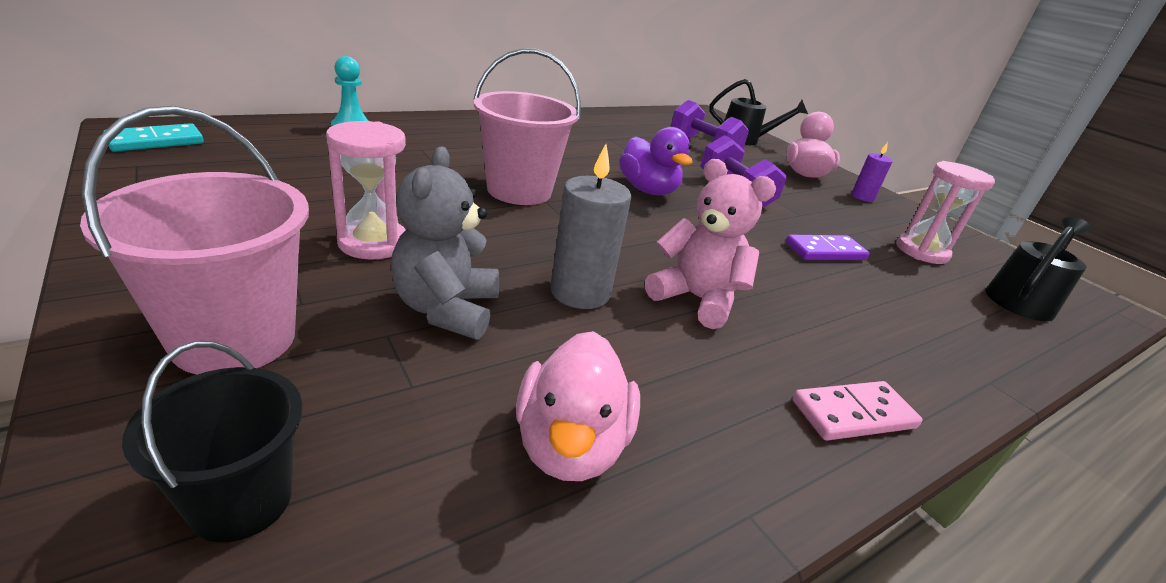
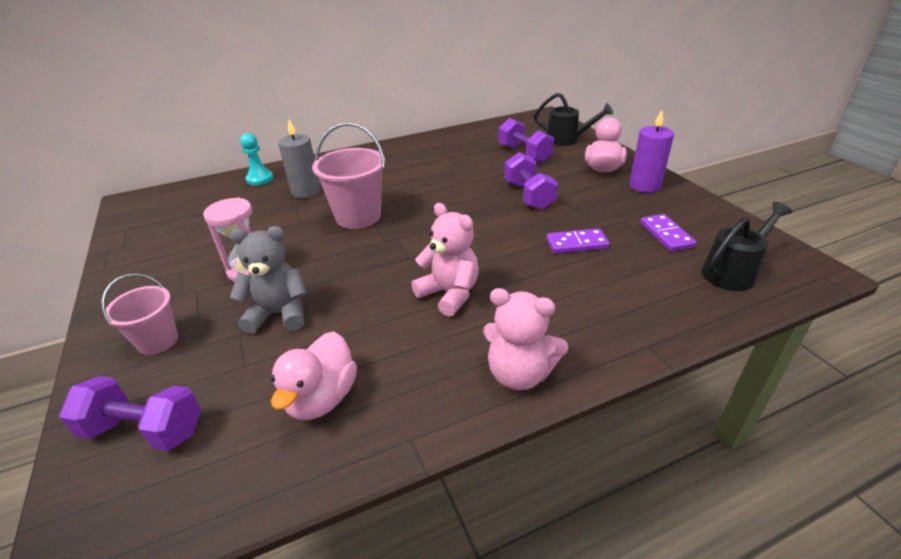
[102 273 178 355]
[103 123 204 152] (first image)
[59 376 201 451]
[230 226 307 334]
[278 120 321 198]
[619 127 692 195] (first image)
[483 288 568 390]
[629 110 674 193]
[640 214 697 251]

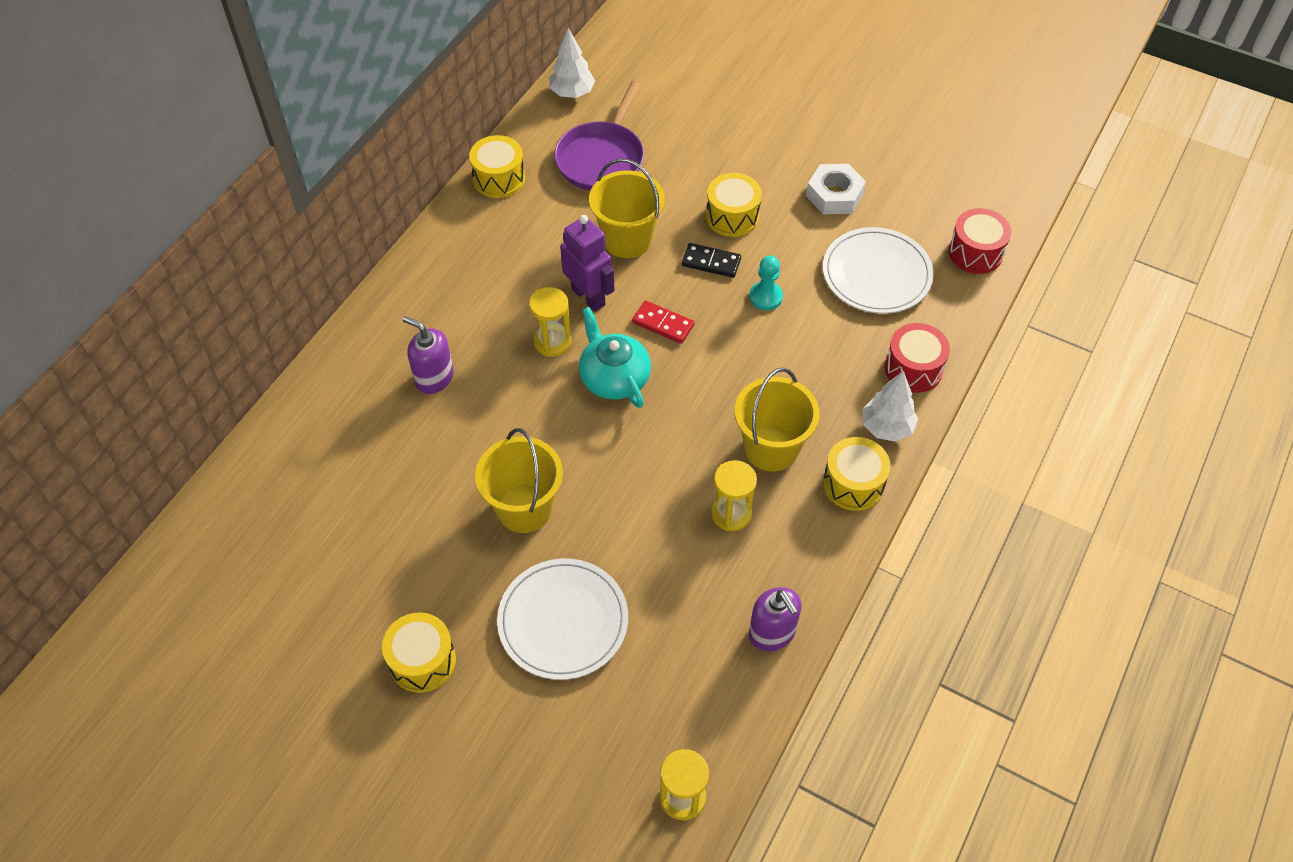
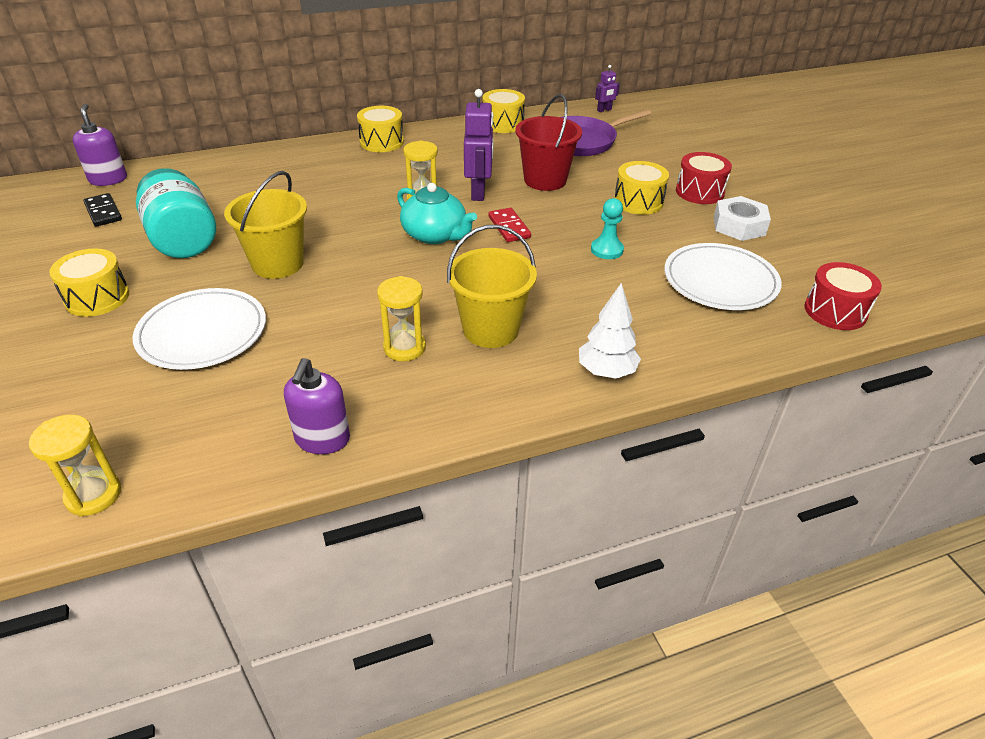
[73 104 127 186]
[595 65 620 112]
[397 183 477 244]
[515 94 582 191]
[83 193 122 227]
[357 106 404 152]
[676 152 732 204]
[136 168 216 258]

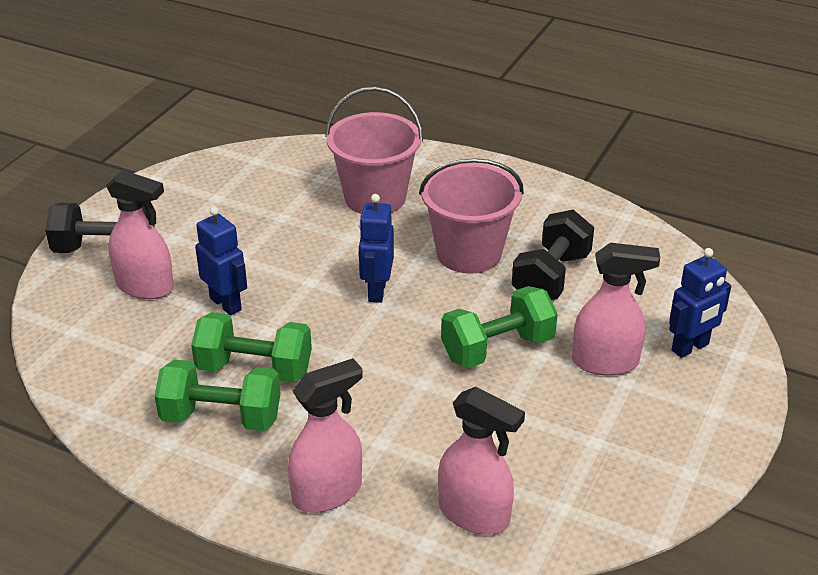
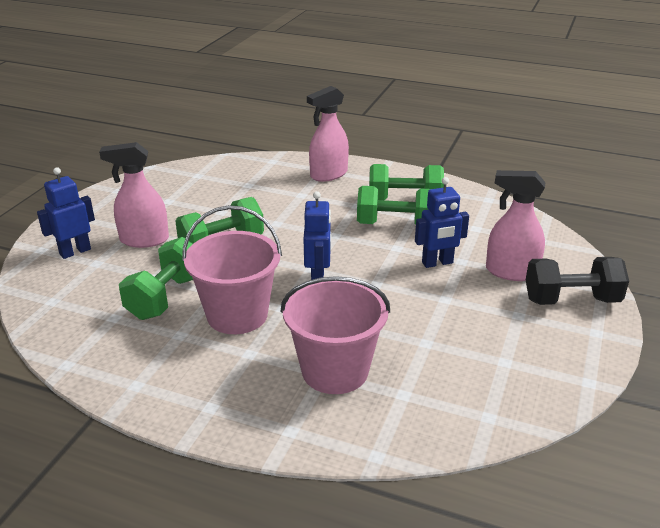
[415 177 469 268]
[438 387 525 535] (first image)
[119 237 193 320]

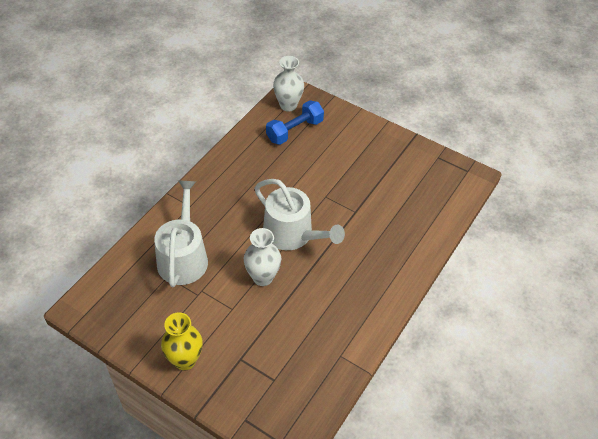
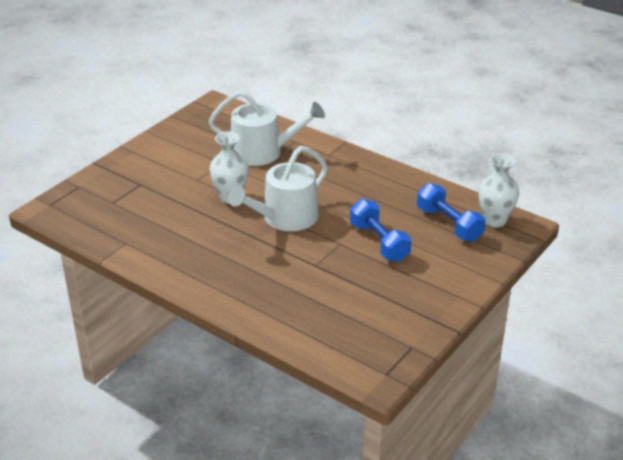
[161 312 202 371] (first image)
[350 199 412 262]

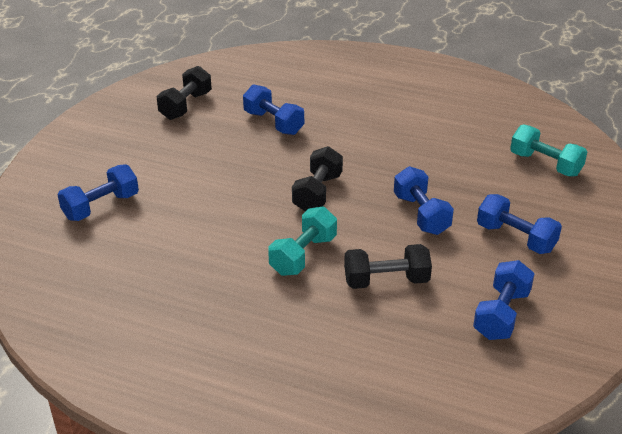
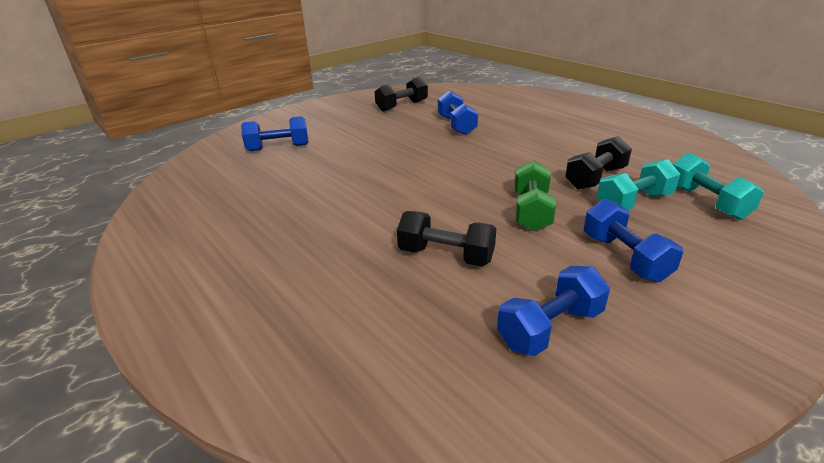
[597 159 681 210]
[565 136 632 190]
[514 160 556 231]

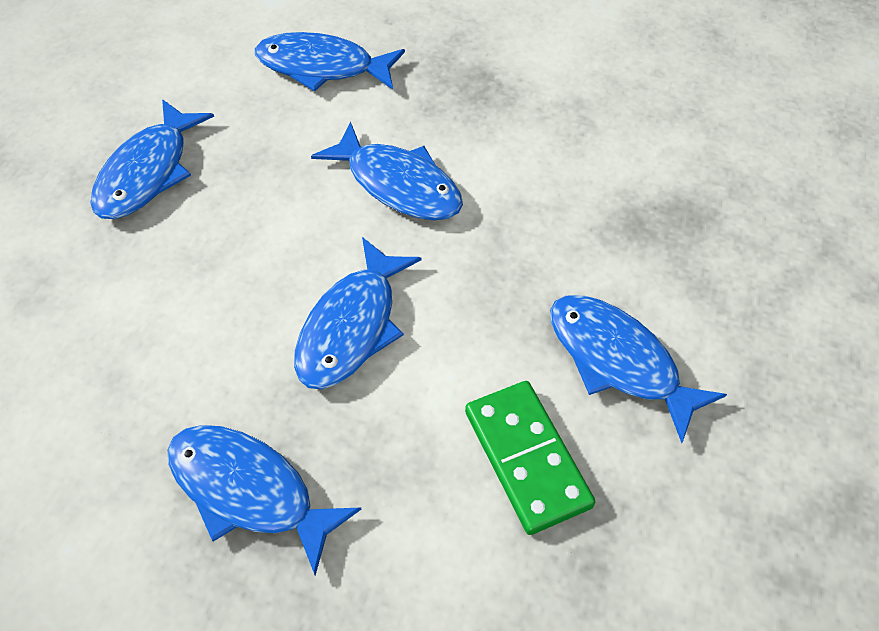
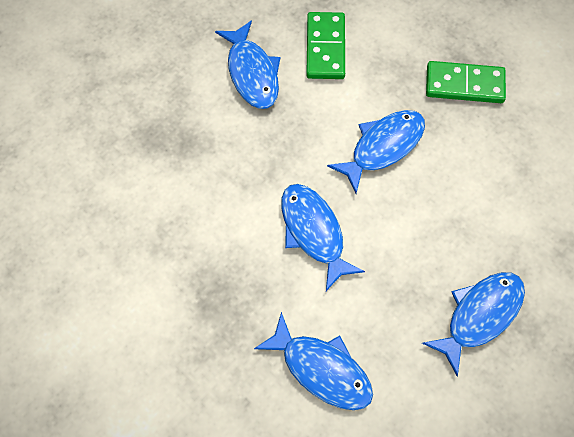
[426 61 506 103]

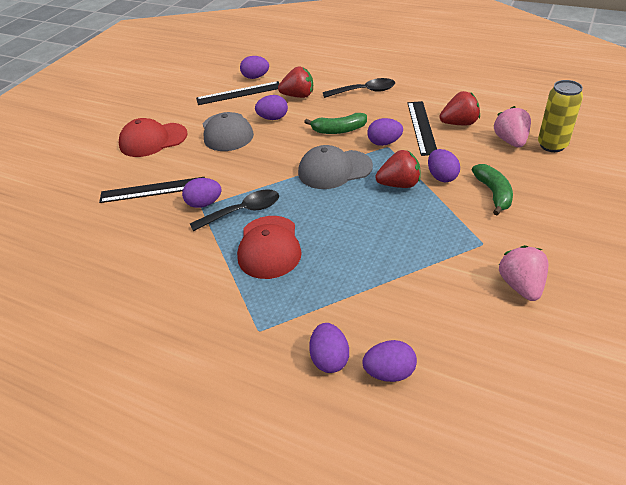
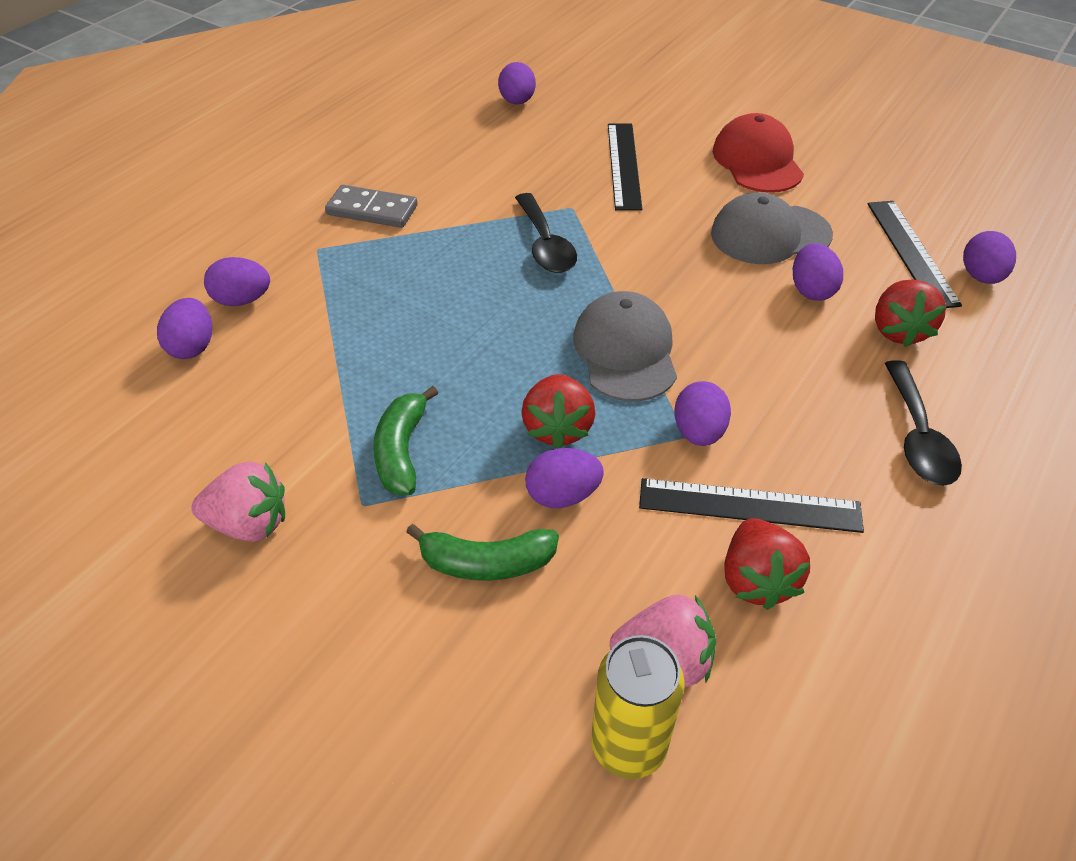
[498 62 536 105]
[237 216 302 279] (first image)
[373 386 438 495]
[325 185 418 228]

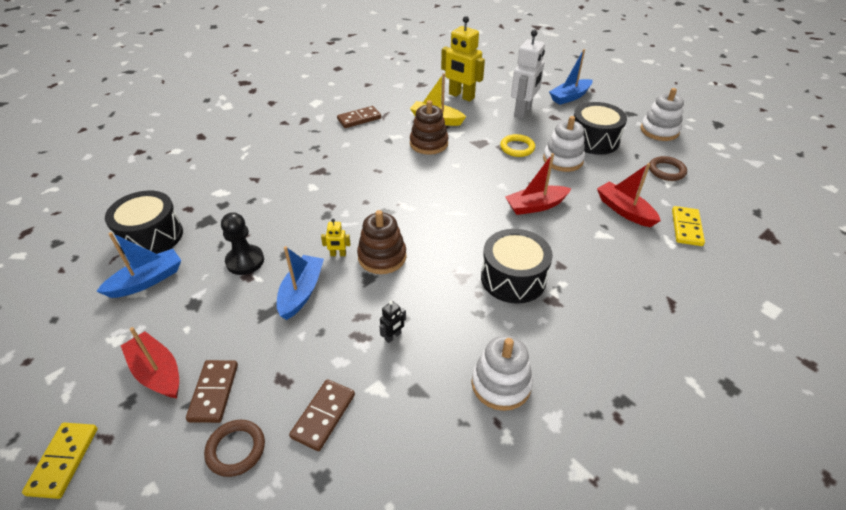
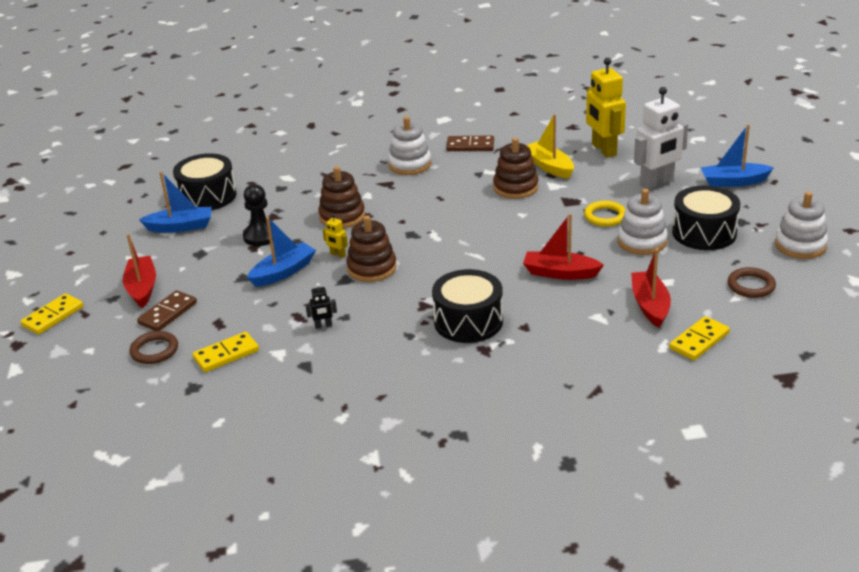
[192 332 259 372]
[388 116 431 175]
[318 166 365 228]

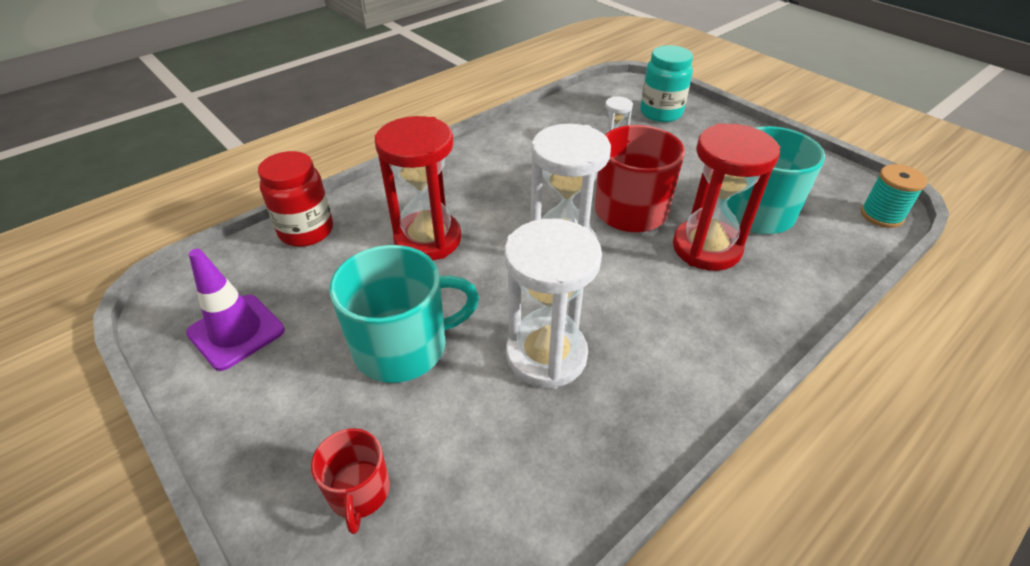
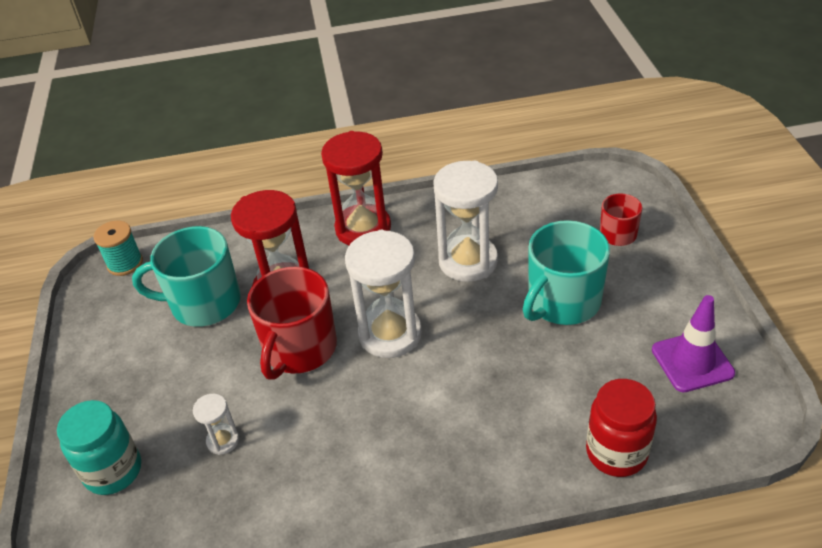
[523 220 610 325]
[321 131 391 245]

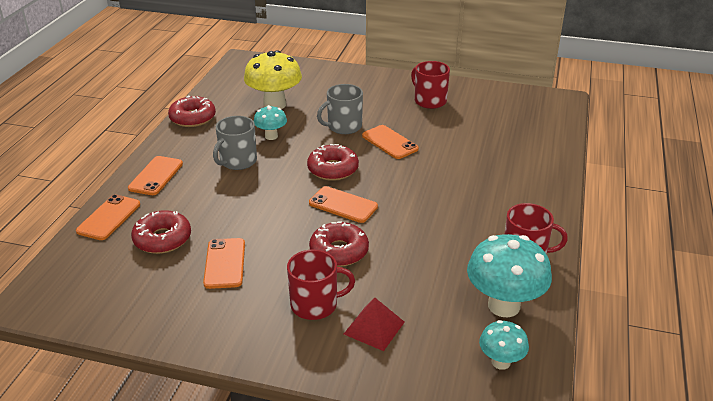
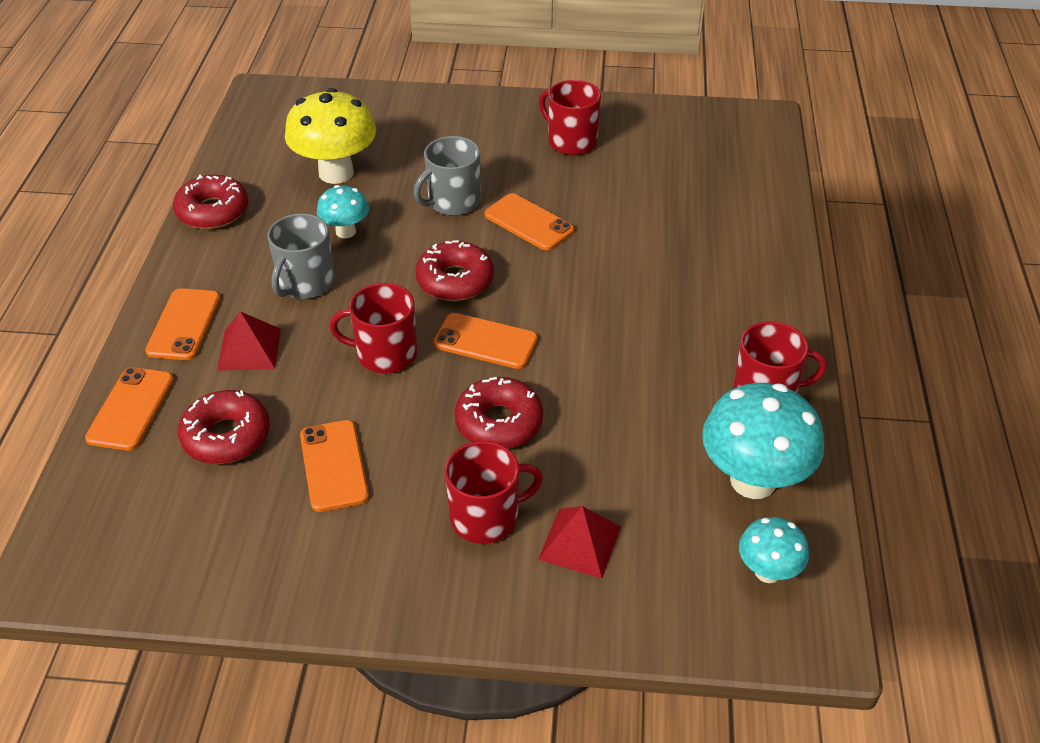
[217 311 281 371]
[330 283 417 374]

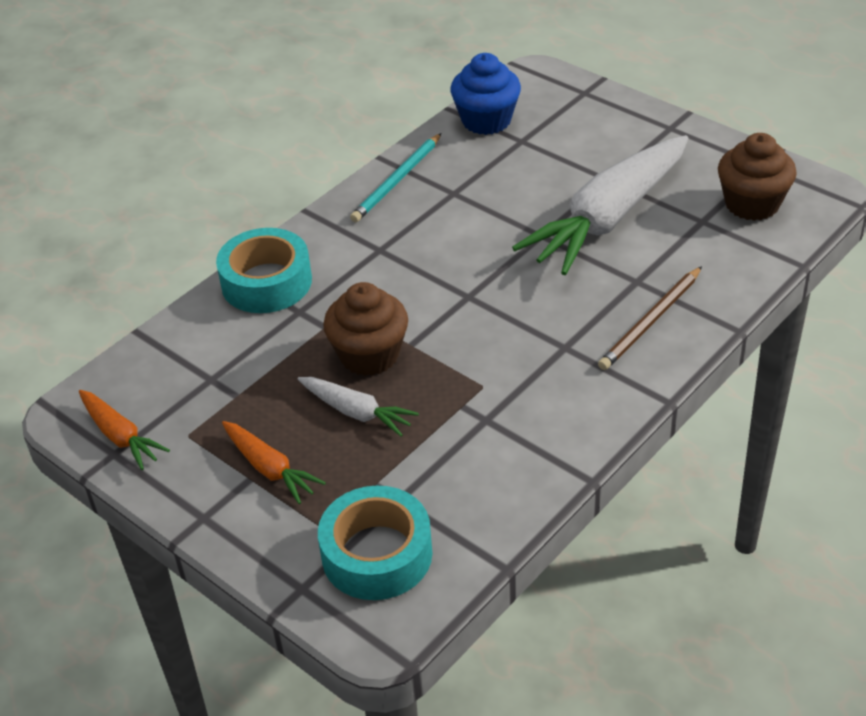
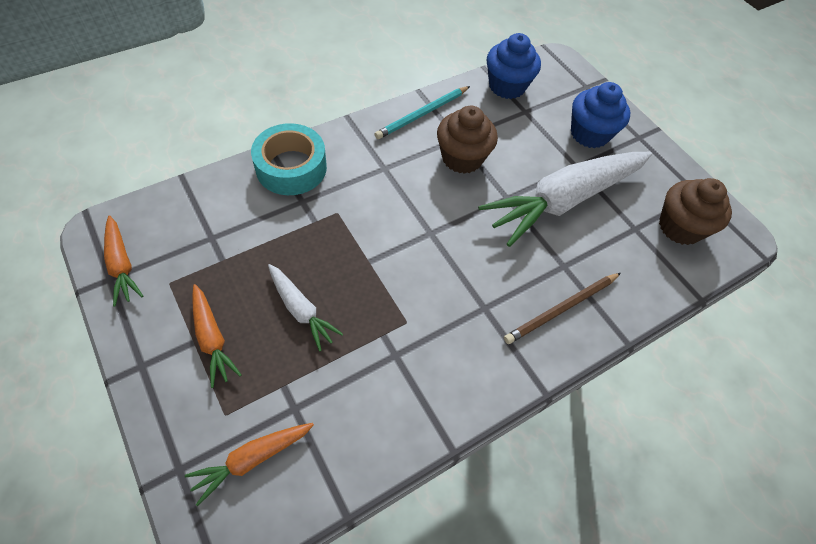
[185 423 314 506]
[437 106 498 174]
[571 82 630 148]

